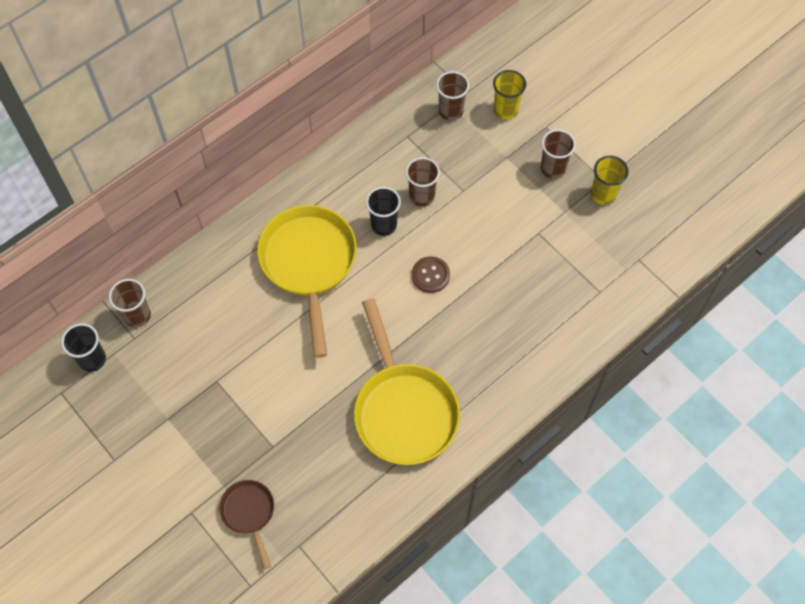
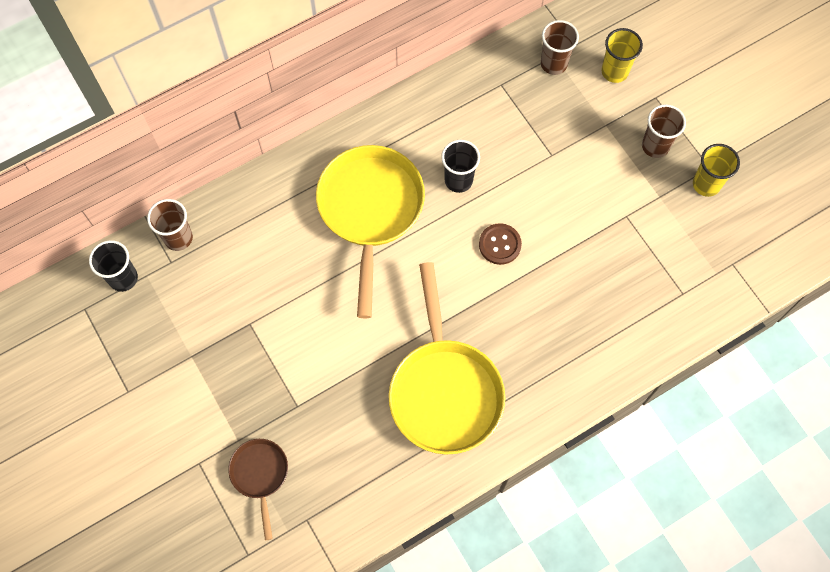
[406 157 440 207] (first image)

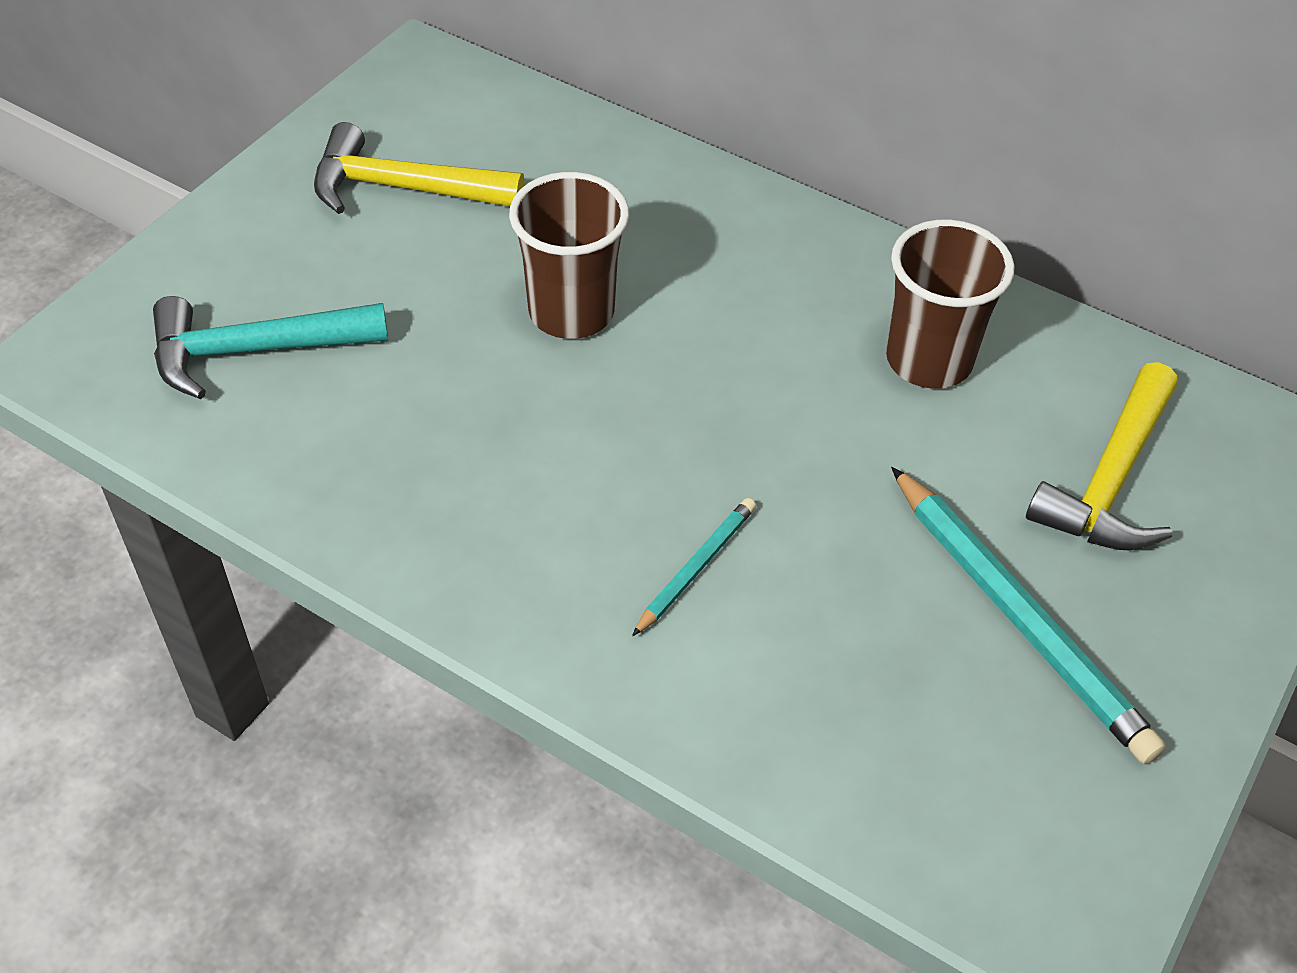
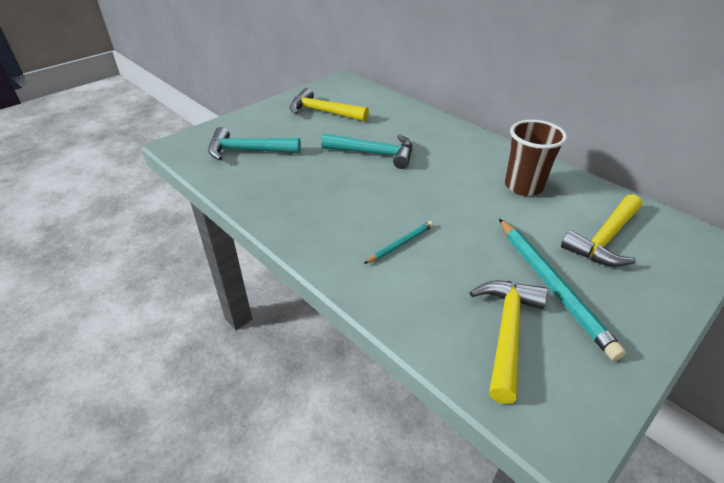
[321 133 412 169]
[470 281 548 404]

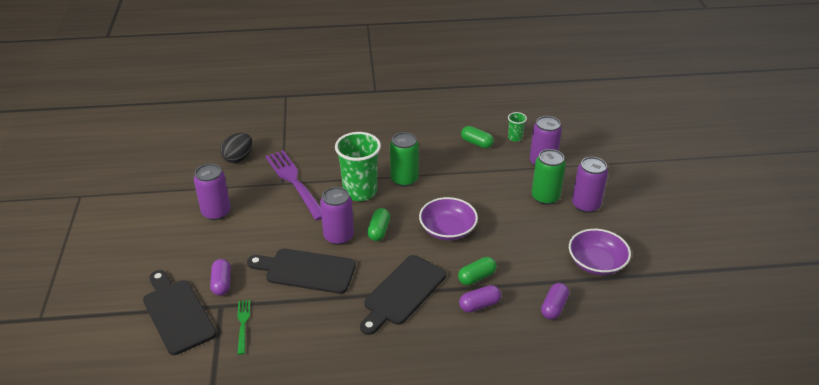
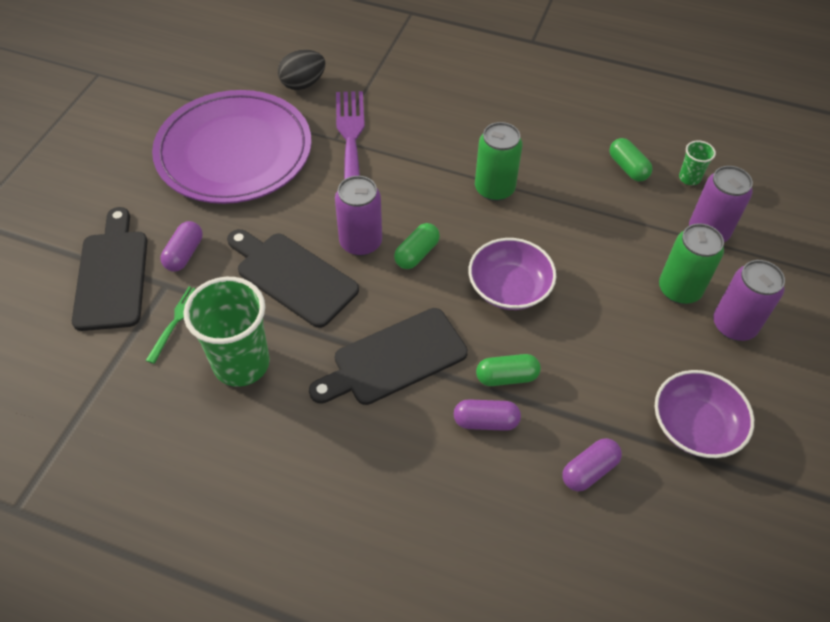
[152 90 311 204]
[183 277 270 387]

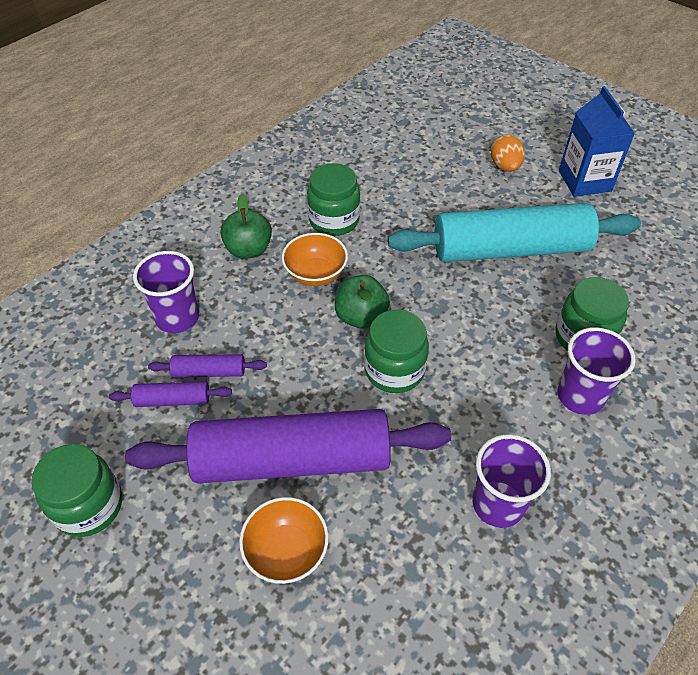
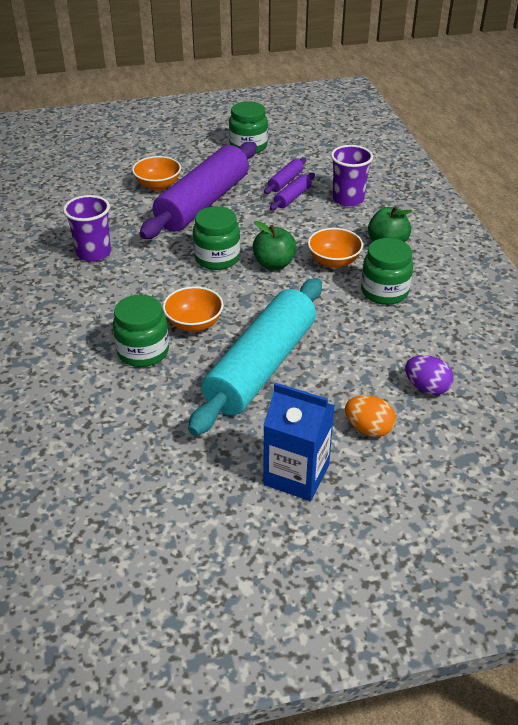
[557 327 636 415] (first image)
[163 287 224 332]
[405 355 453 395]

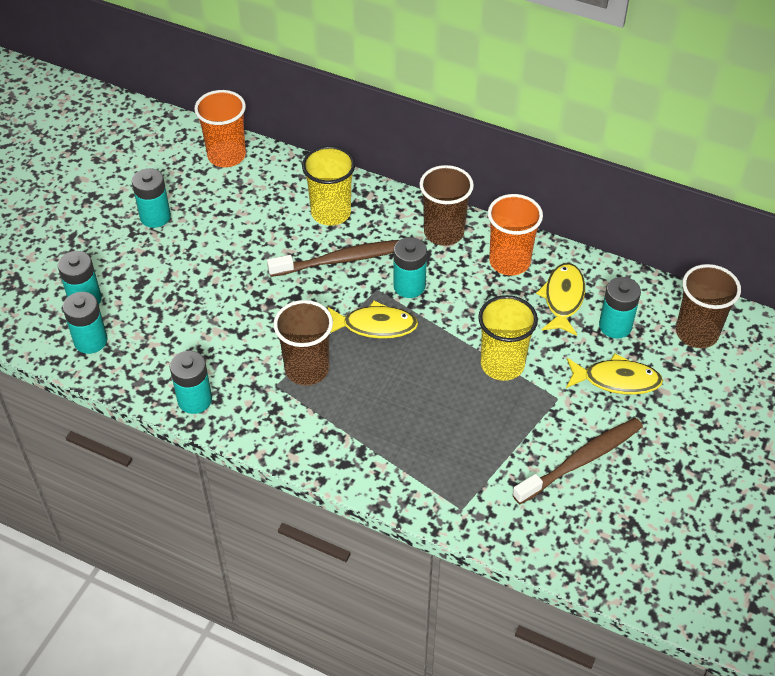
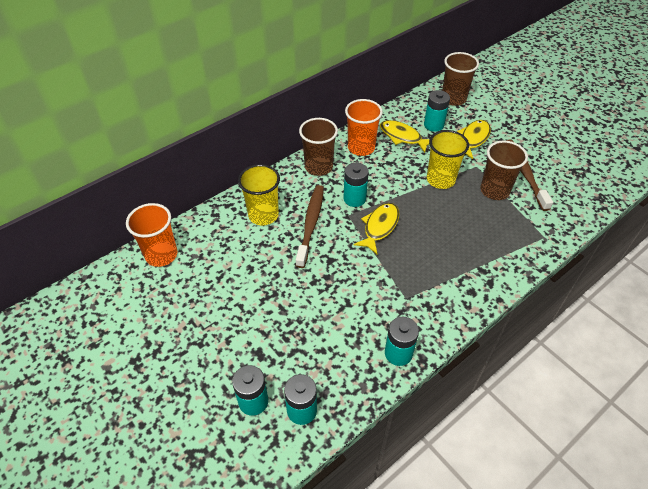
[132 168 171 228] (first image)
[480 141 528 200]

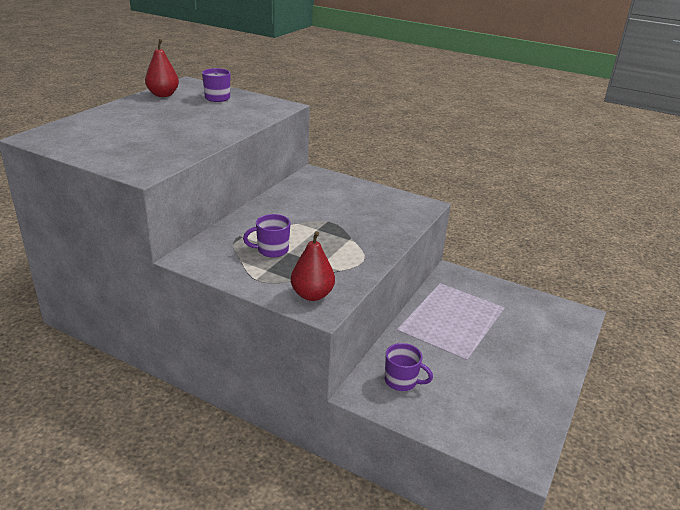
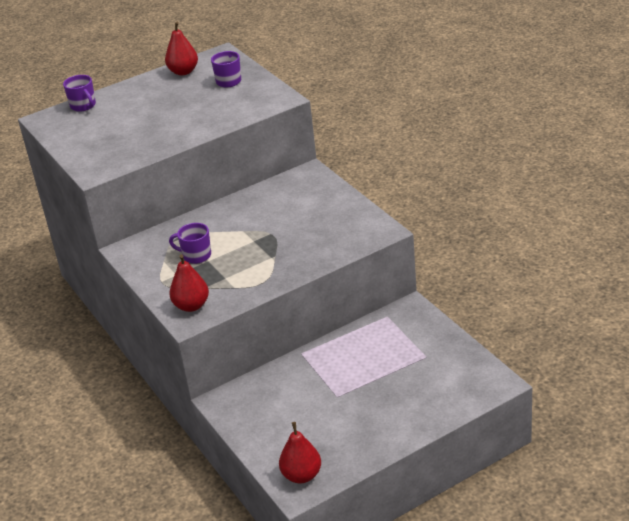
[63 75 96 112]
[279 422 321 483]

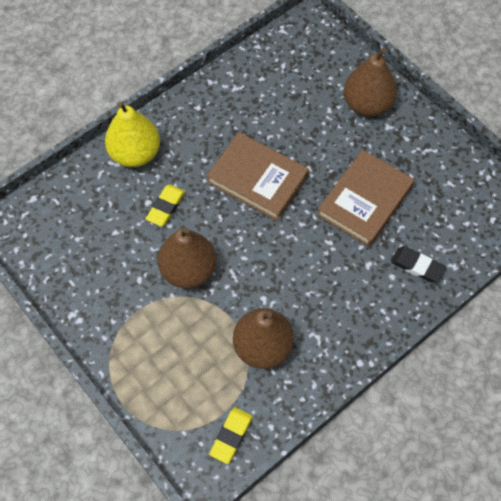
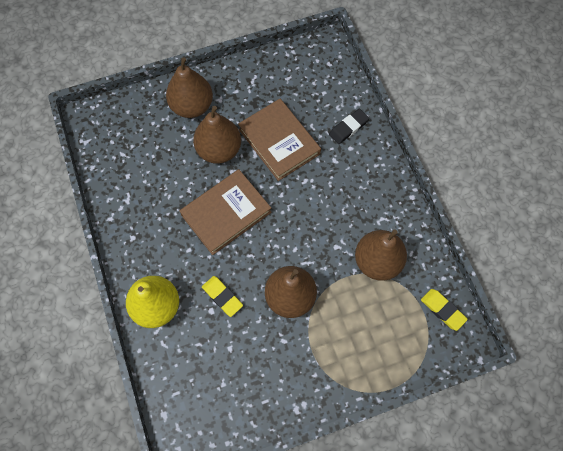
[193 106 241 164]

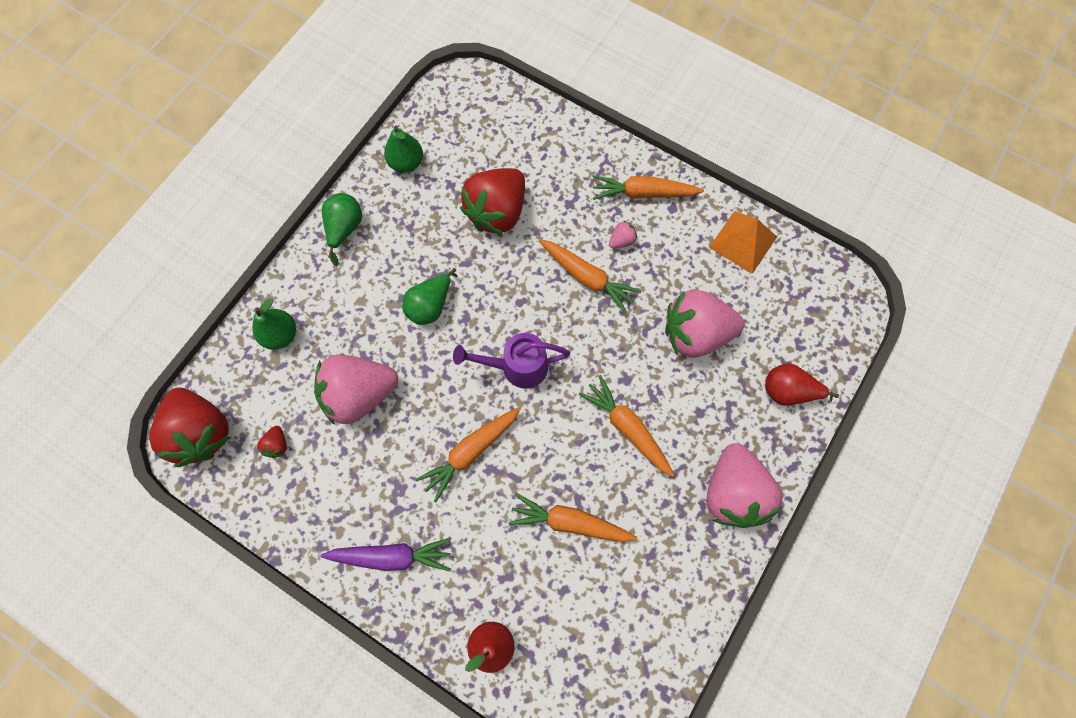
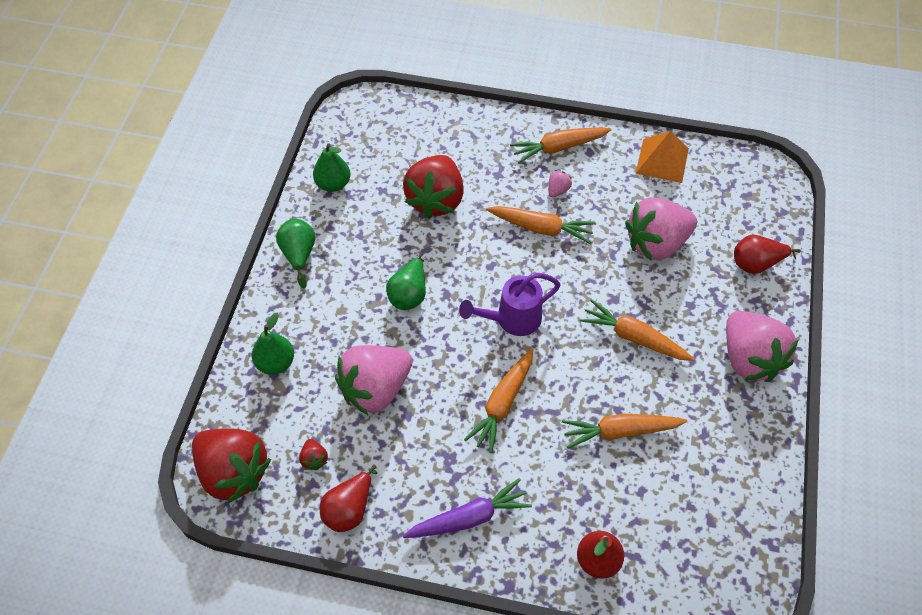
[320 465 377 532]

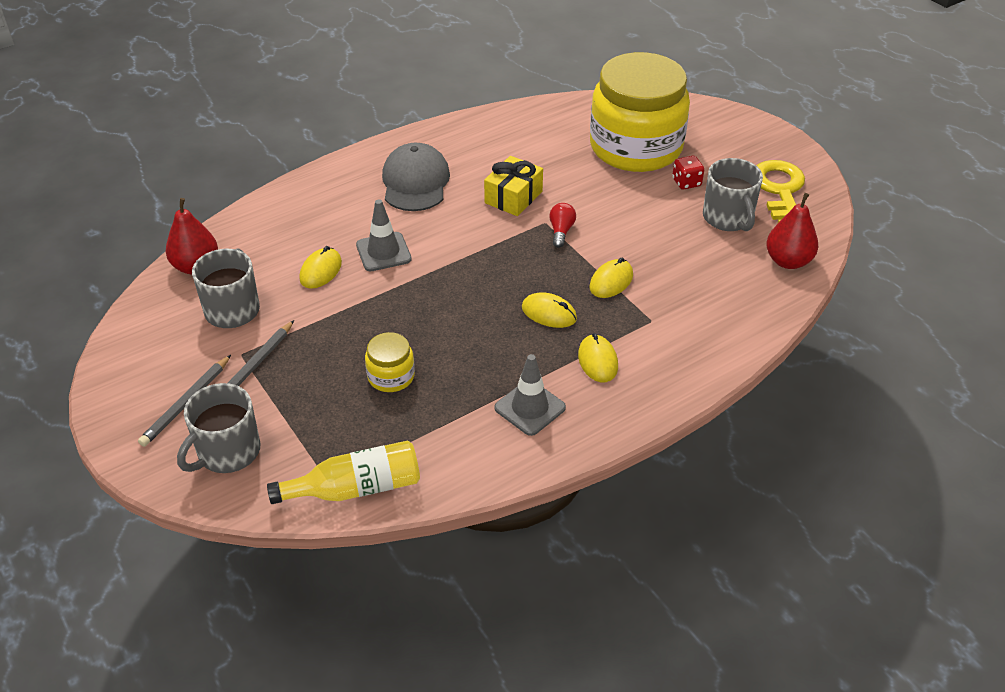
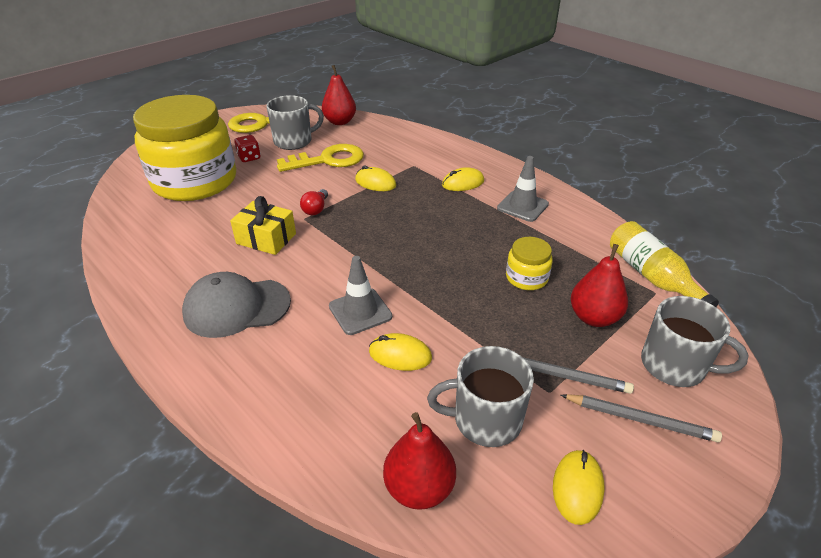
[553 450 605 525]
[300 189 328 215]
[277 144 364 172]
[571 244 628 327]

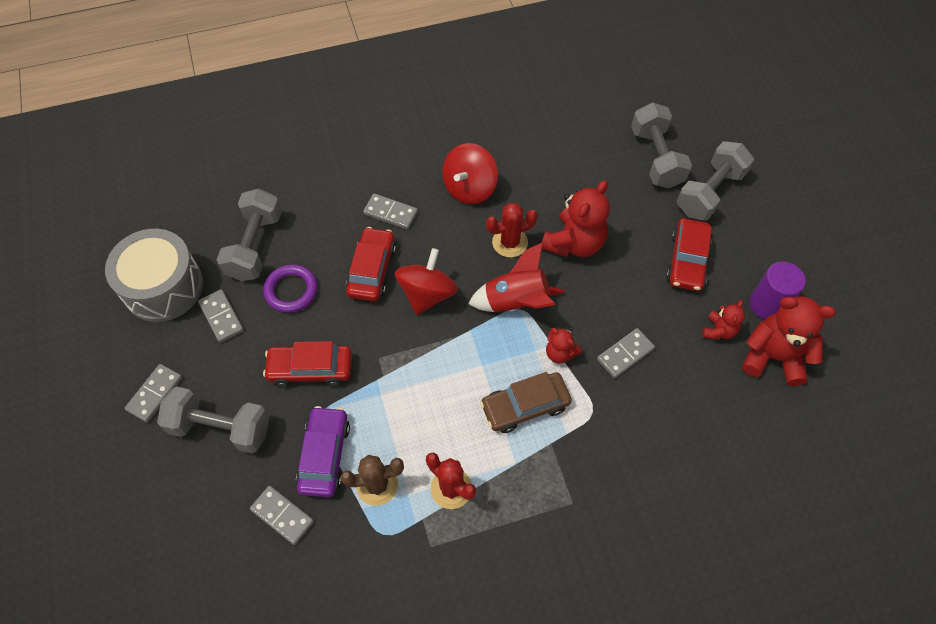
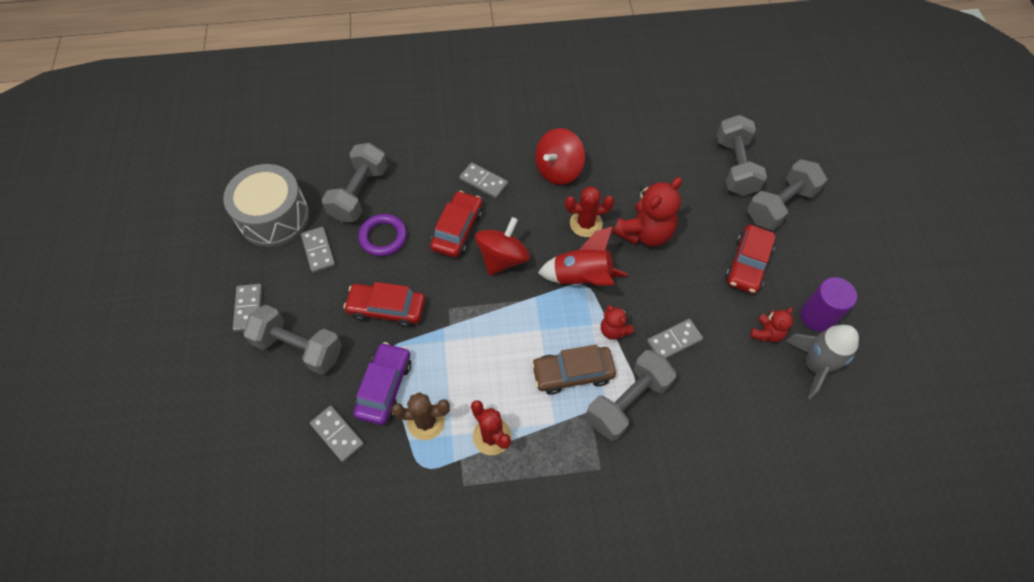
[233 284 262 332]
[786 325 859 399]
[586 350 676 441]

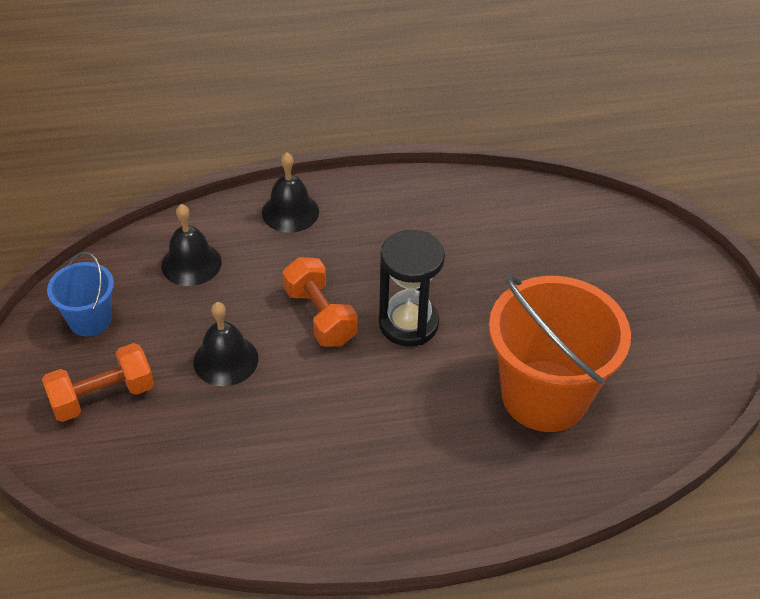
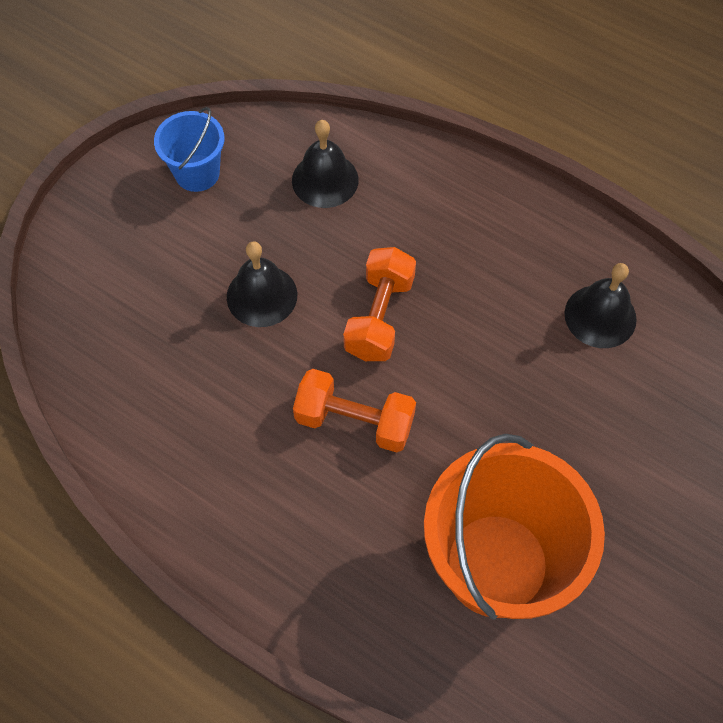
[293 369 416 452]
[565 263 637 348]
[379 230 445 346] (first image)

